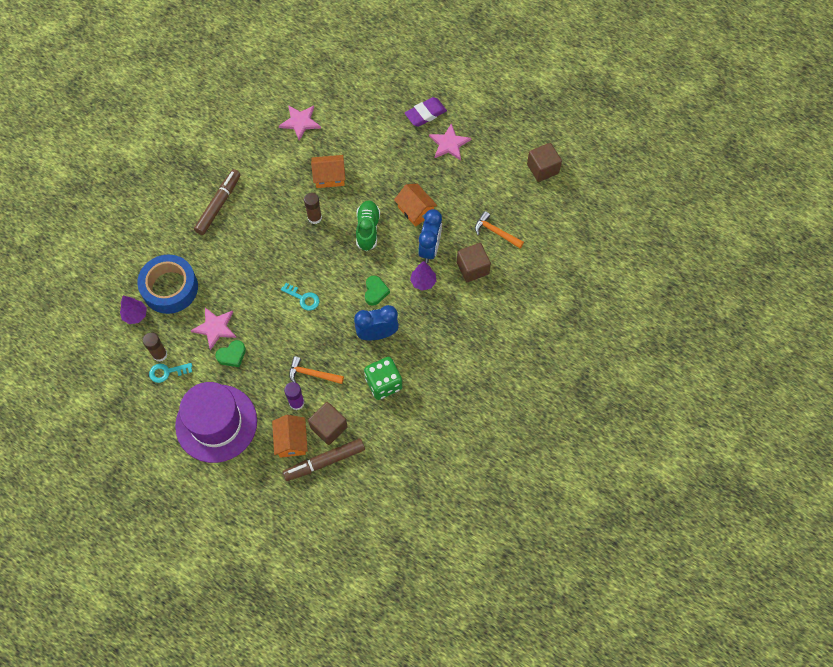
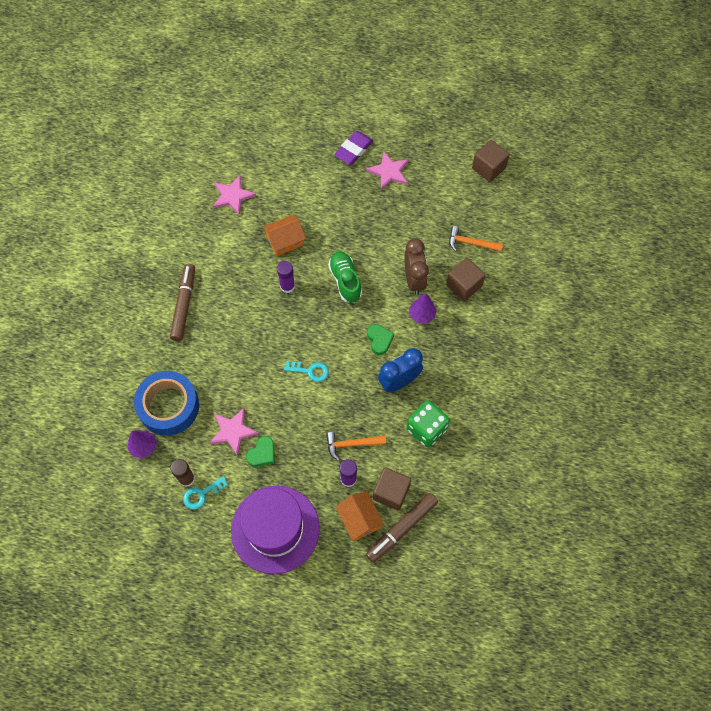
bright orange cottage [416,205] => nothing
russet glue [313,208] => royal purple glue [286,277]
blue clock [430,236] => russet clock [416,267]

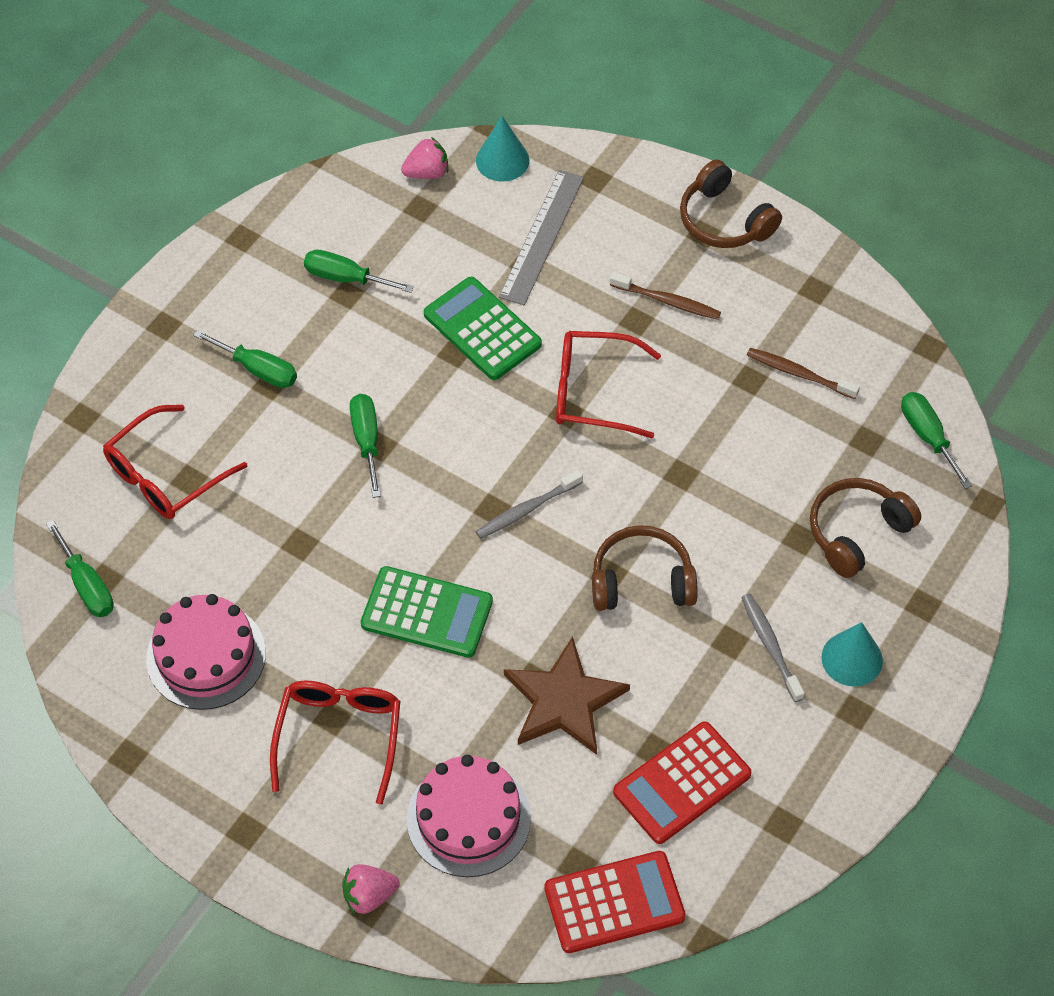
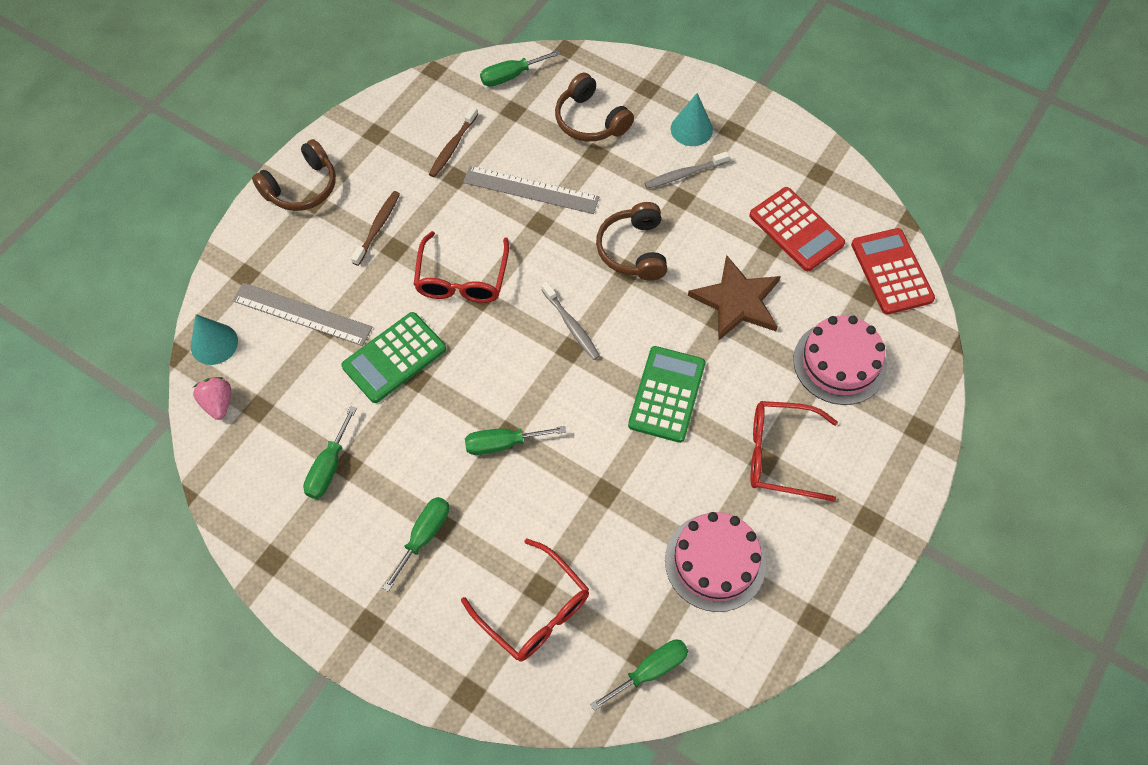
rose-pink toy strawberry [371,889] => nothing
nothing => grey measuring stick [531,190]

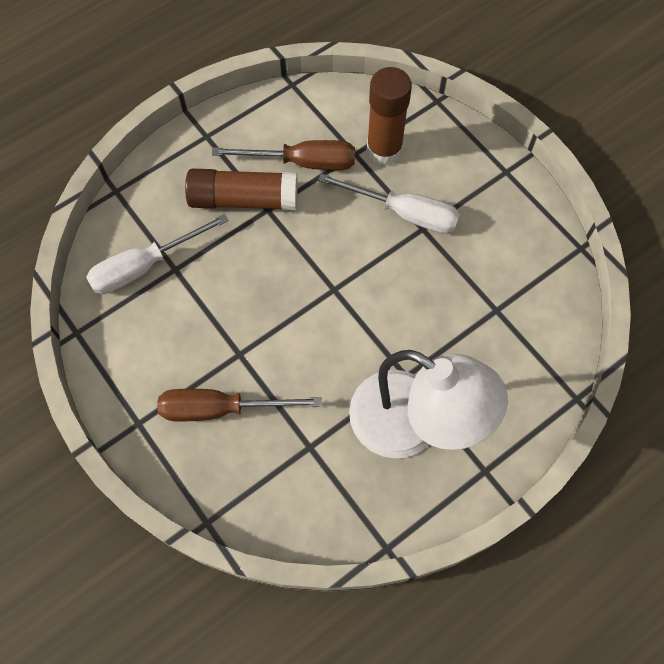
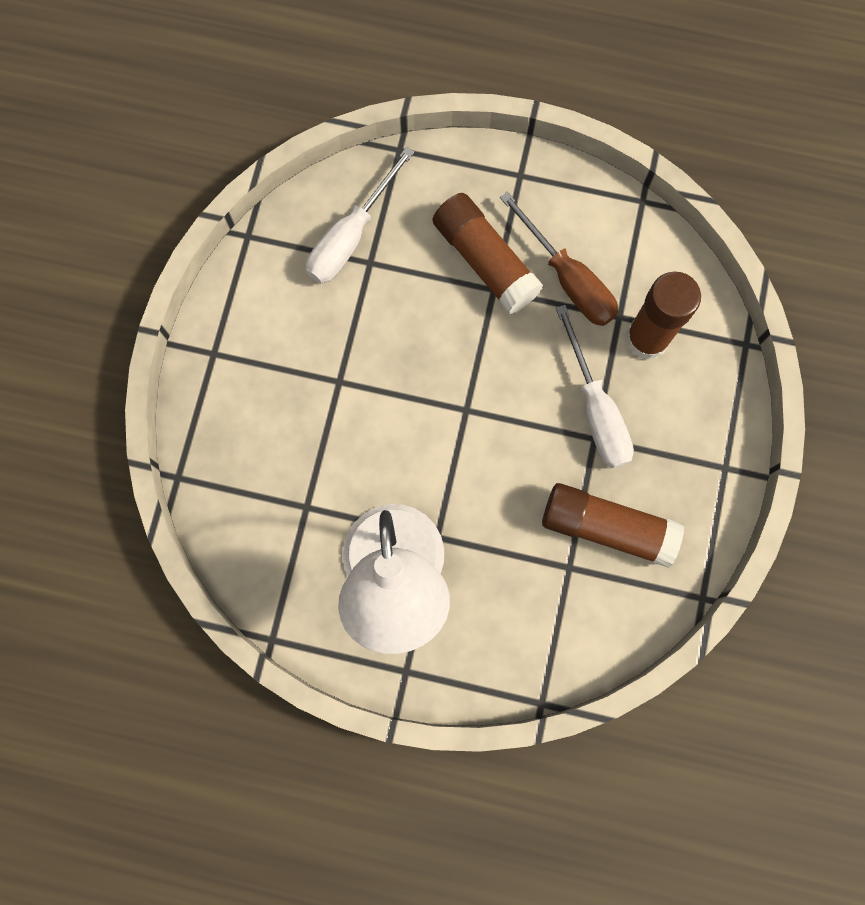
russet screwdriver [239,405] => nothing
nothing => russet glue [613,525]
white screwdriver [157,254] => white screwdriver [360,215], 75 degrees counterclockwise

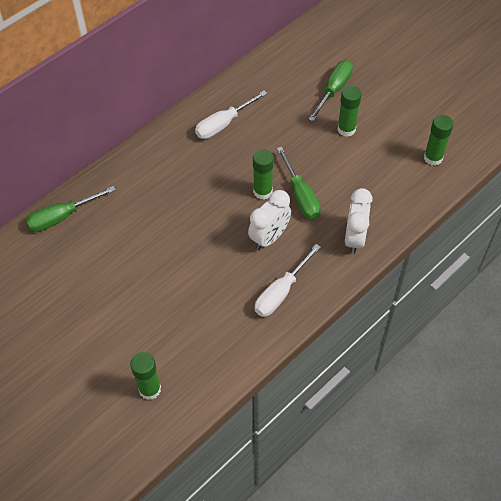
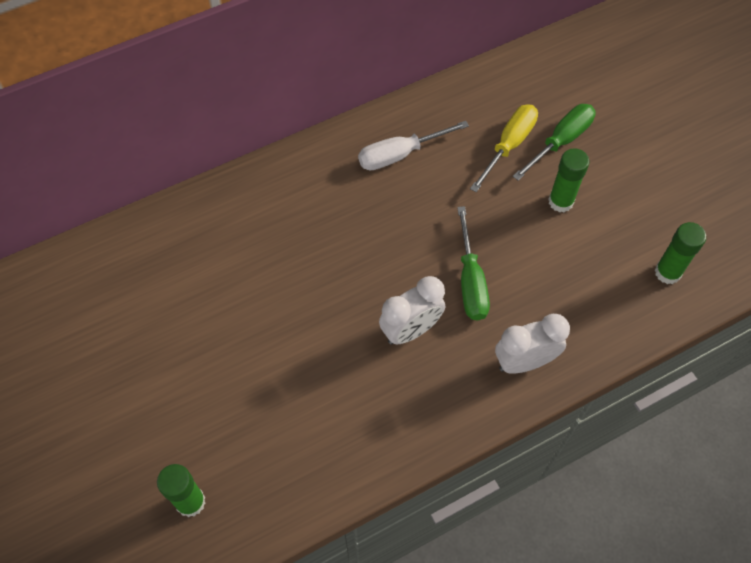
green screwdriver [71,209] => nothing
green glue [263,174] => nothing
white screwdriver [288,280] => nothing
nothing => yellow screwdriver [504,148]
white clock [359,221] => white clock [532,344], 45 degrees clockwise

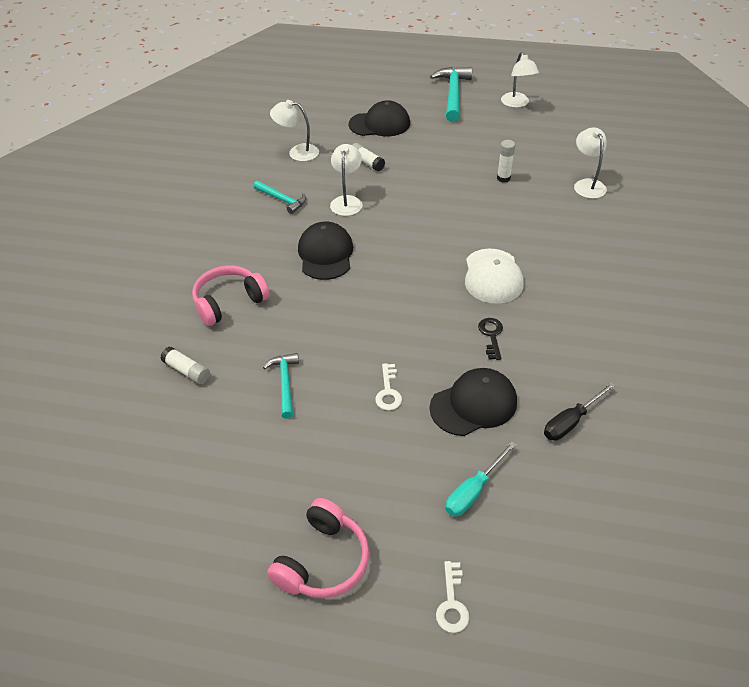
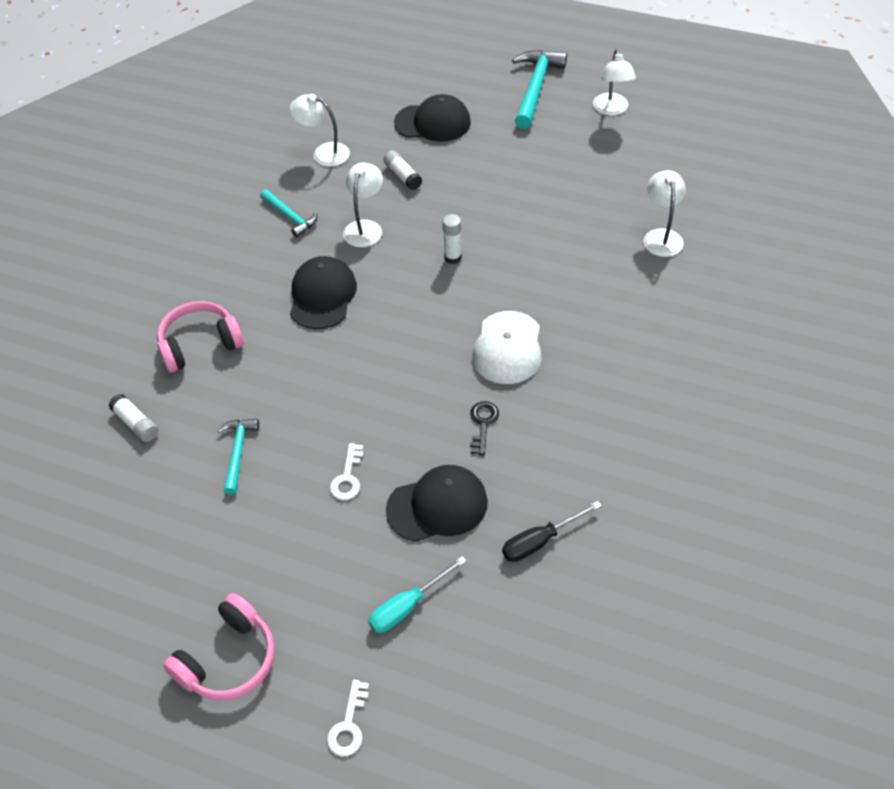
white glue [506,161] => white glue [452,239], move

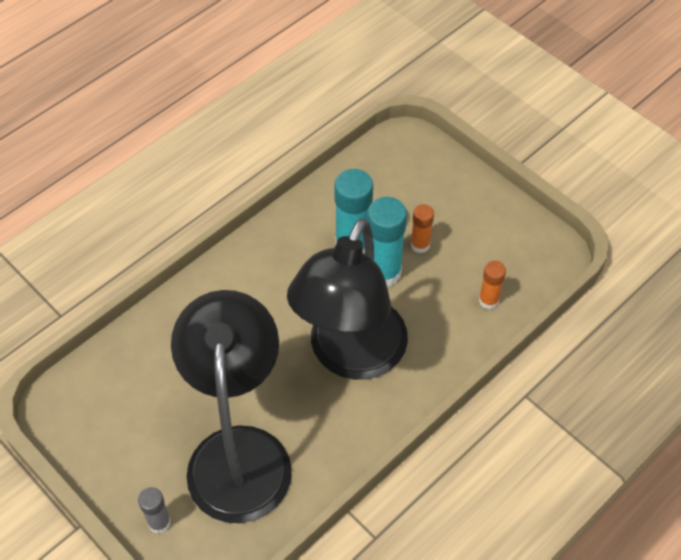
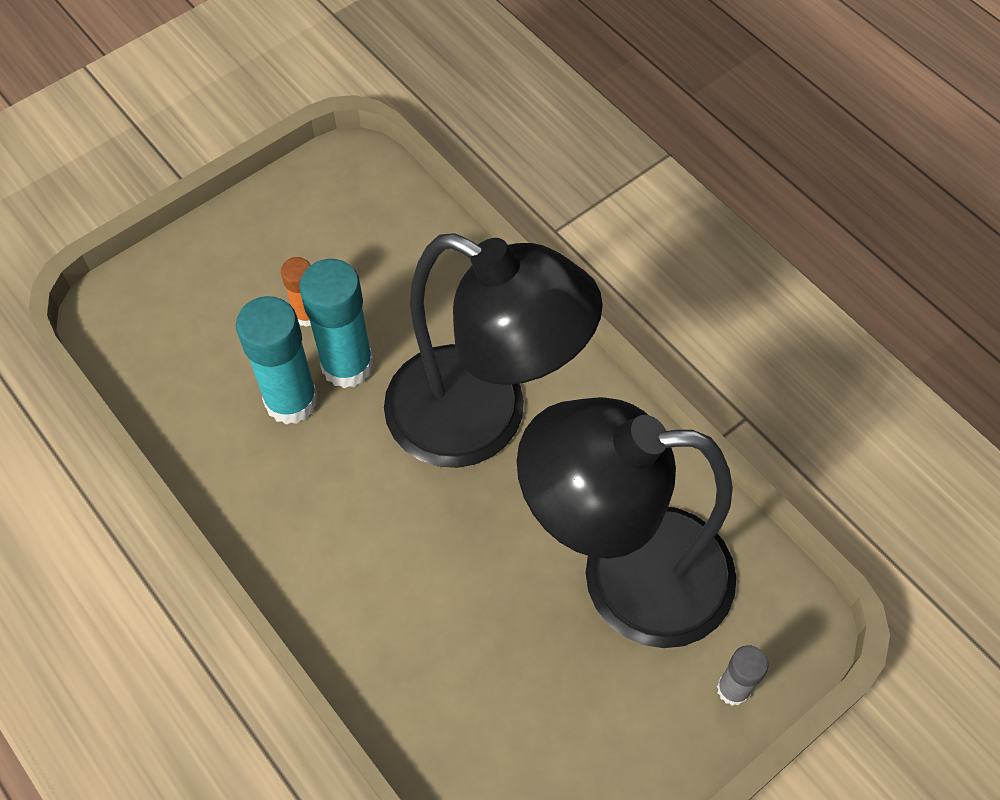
bright orange glue [492,285] => nothing

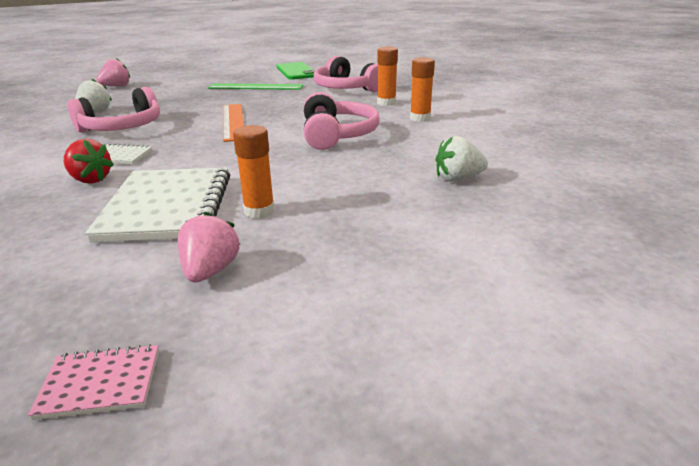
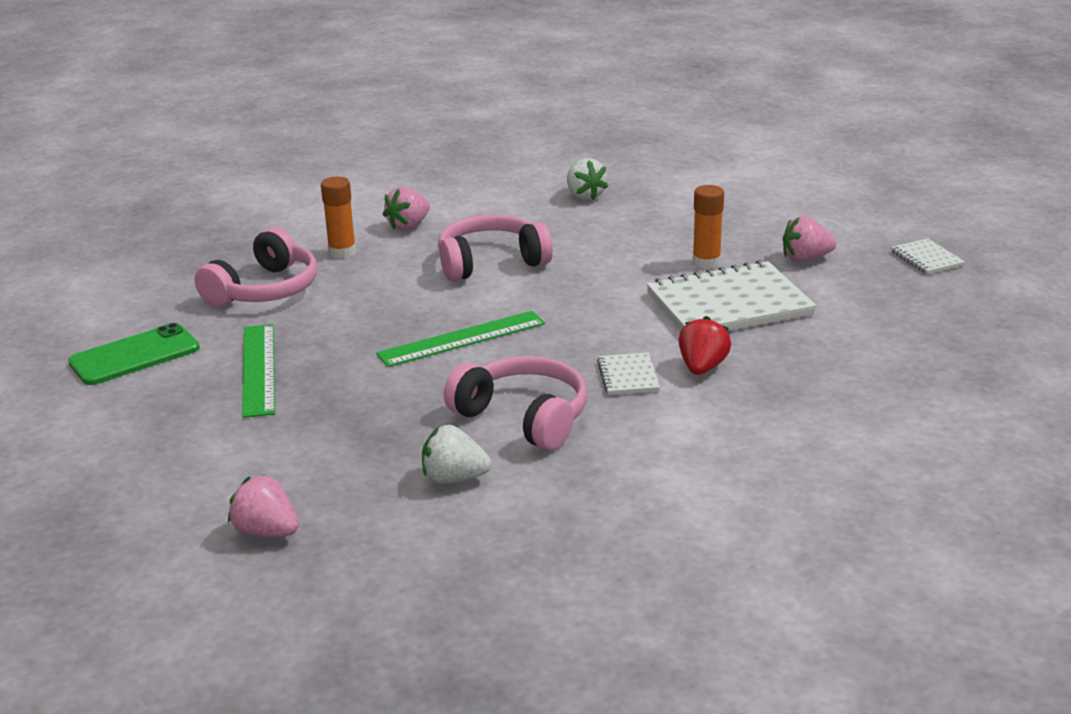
bright orange glue [422,89] => rose-pink toy strawberry [406,208]
rose-pink exercise book [93,382] => white exercise book [928,256]
bright orange measuring stick [233,123] => green measuring stick [460,339]

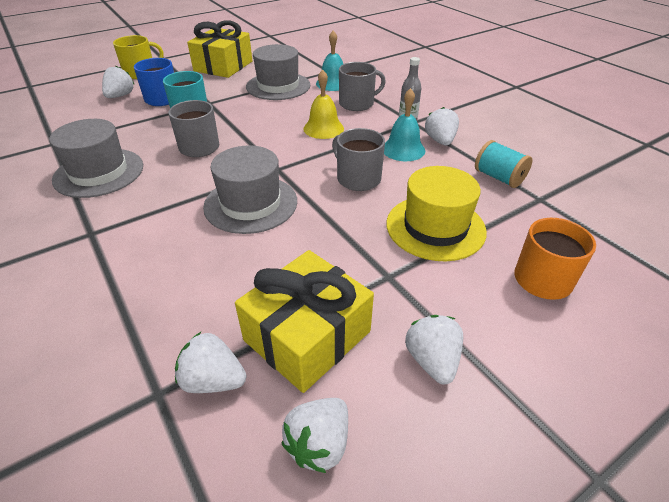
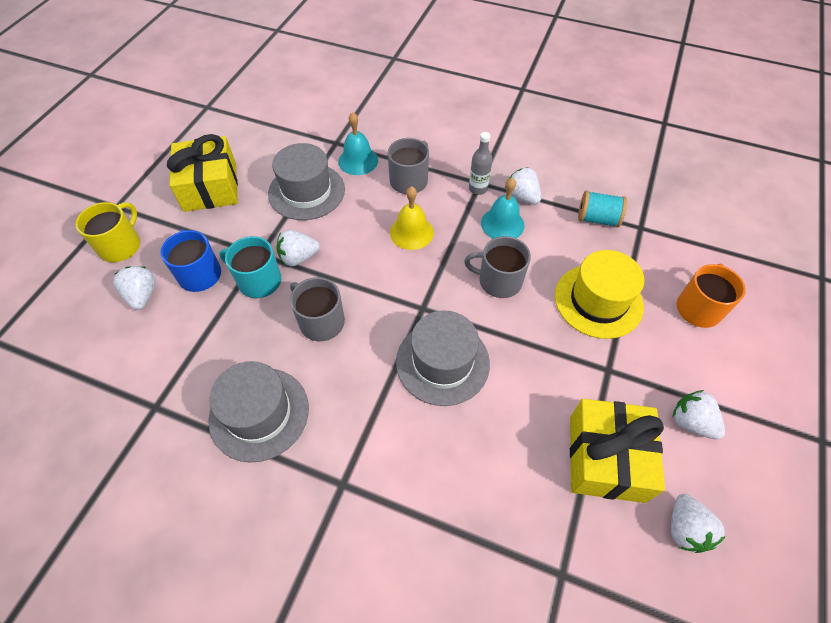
white toy strawberry [210,362] => white toy strawberry [298,248], move

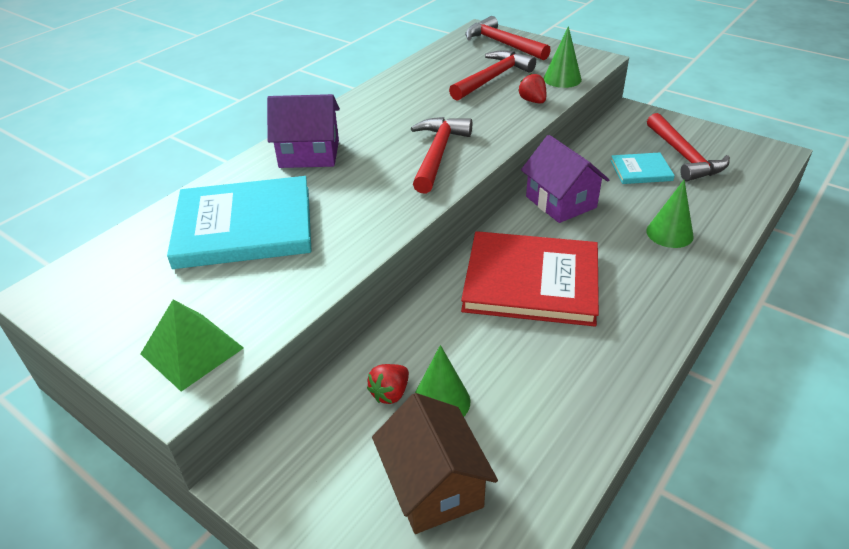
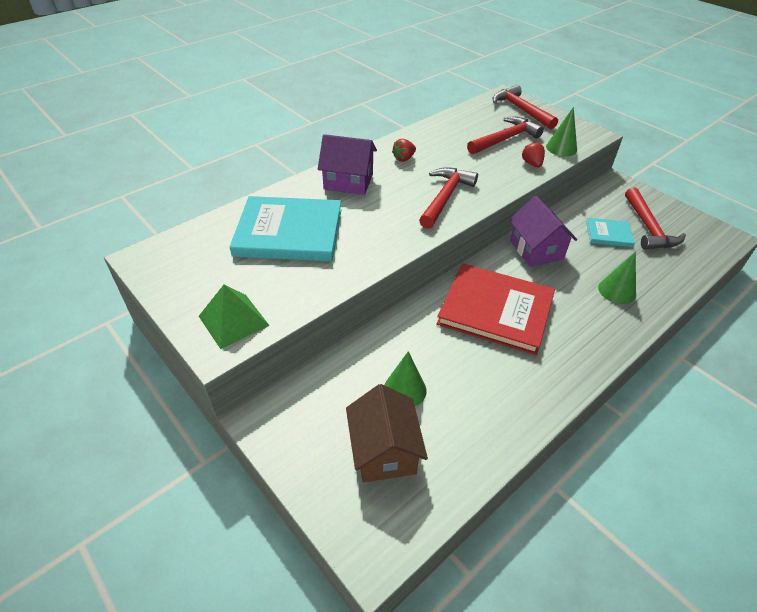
red toy strawberry [388,384] => red toy strawberry [404,150], move

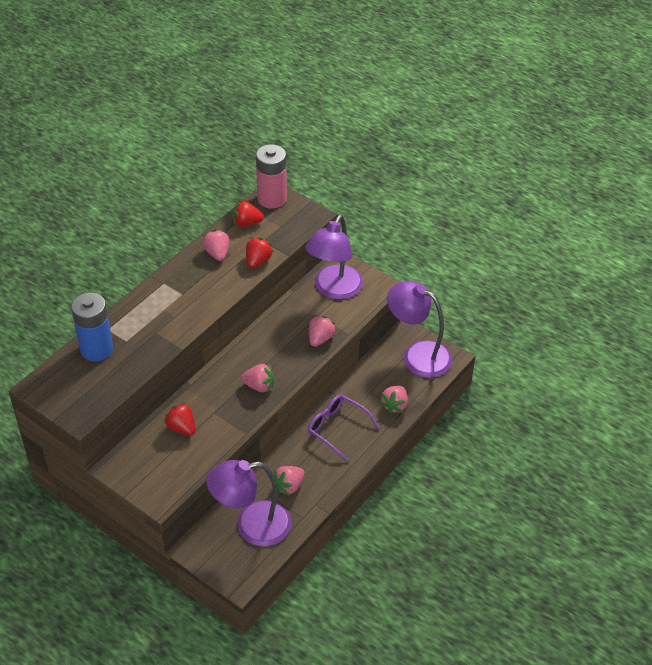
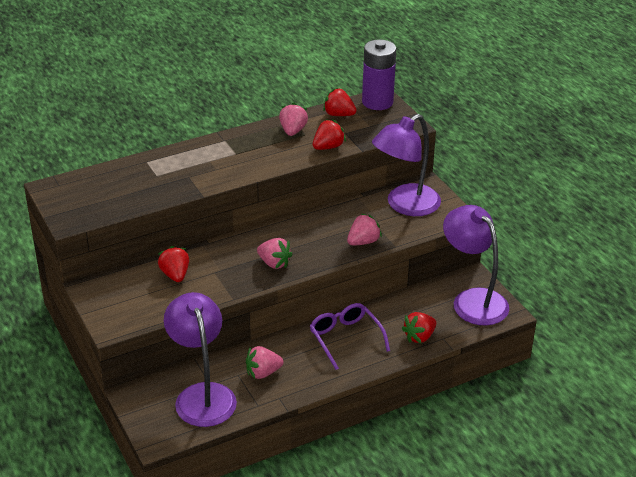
blue AA battery [92,327] => nothing
rose-pink AA battery [271,176] => royal purple AA battery [379,75]
rose-pink toy strawberry [394,400] => red toy strawberry [418,327]
royal purple desk lamp [249,503] => royal purple desk lamp [200,359], 60 degrees clockwise

